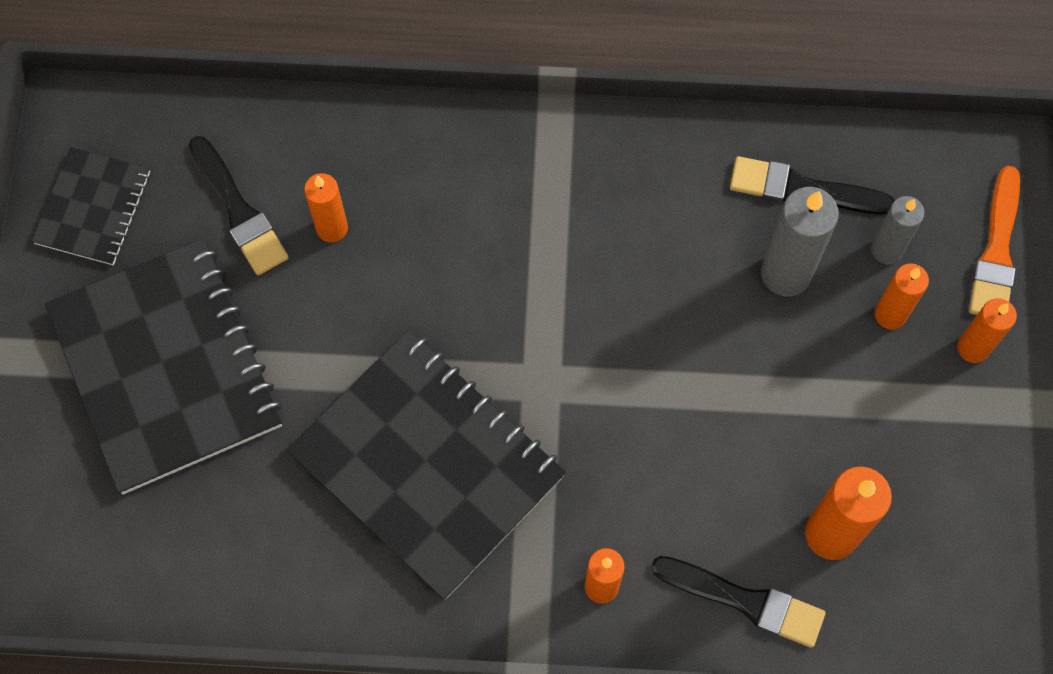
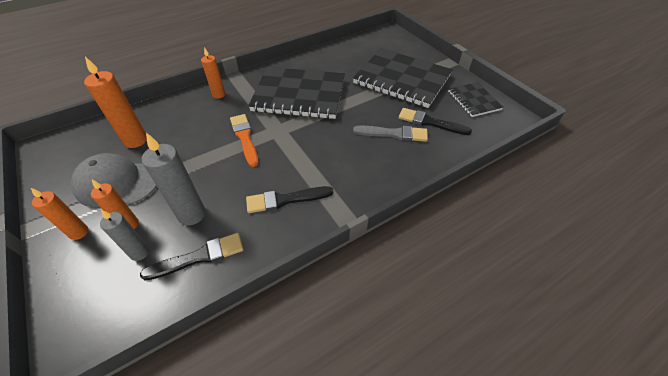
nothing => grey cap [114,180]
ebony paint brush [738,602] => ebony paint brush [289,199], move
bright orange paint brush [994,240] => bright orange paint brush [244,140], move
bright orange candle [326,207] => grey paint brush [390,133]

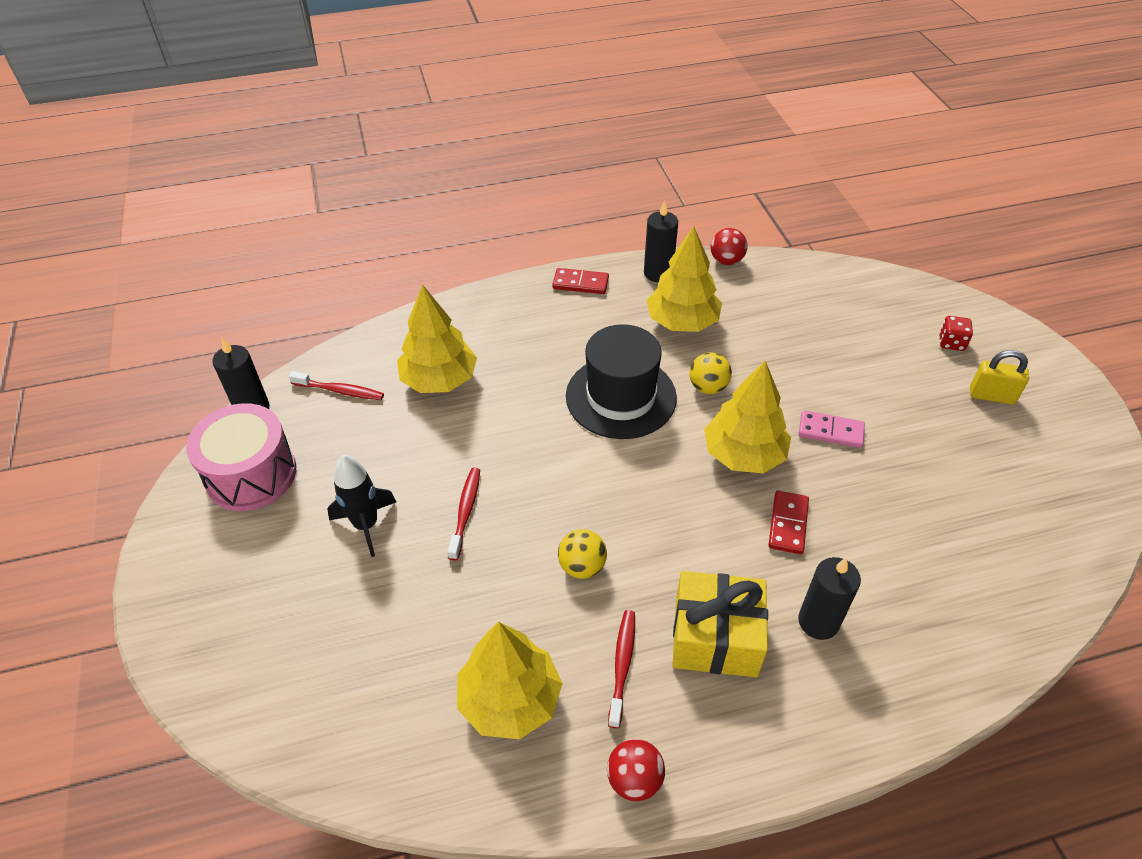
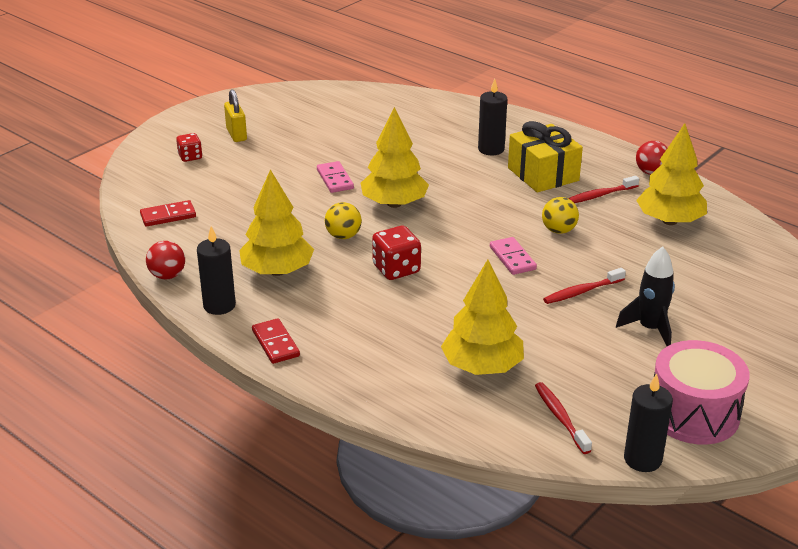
nothing => rose-pink domino [513,256]
red domino [788,522] => red domino [168,213], move
ebony top hat [621,381] => red game die [396,253]

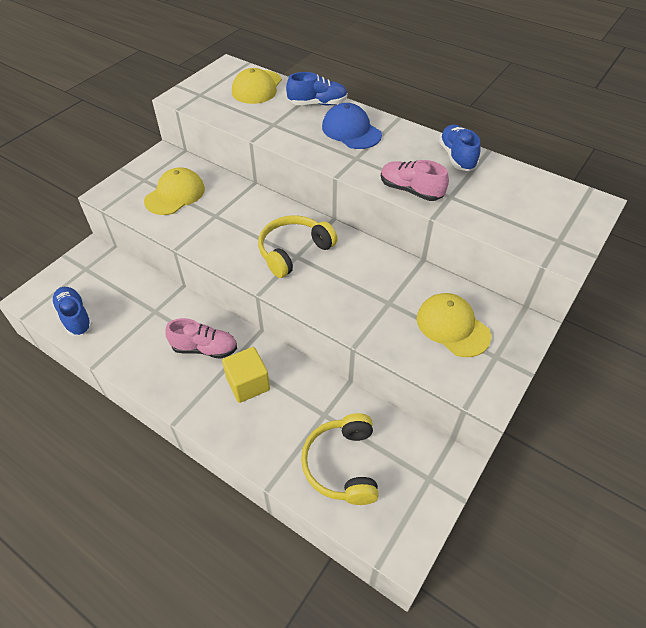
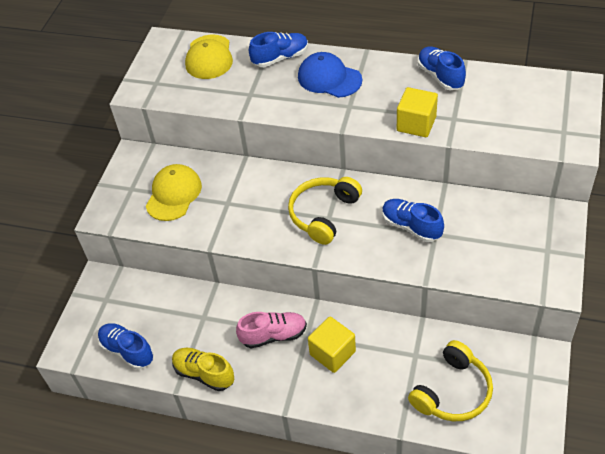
yellow cap [454,325] => nothing
nothing => yellow shoe [203,369]
nothing => blue shoe [413,220]
rose-pink shoe [415,180] => yellow block [417,112]
yellow over-ear headphones [340,459] => yellow over-ear headphones [450,380], 120 degrees counterclockwise

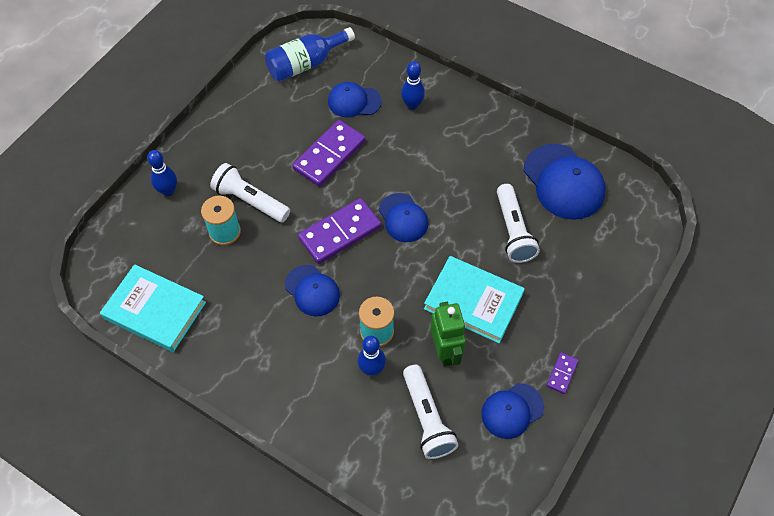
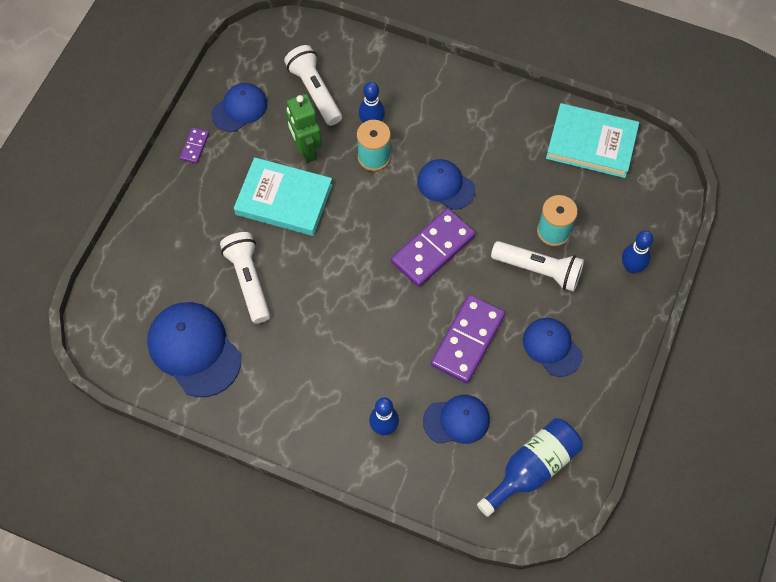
blue cap [403,217] => blue cap [552,347], move

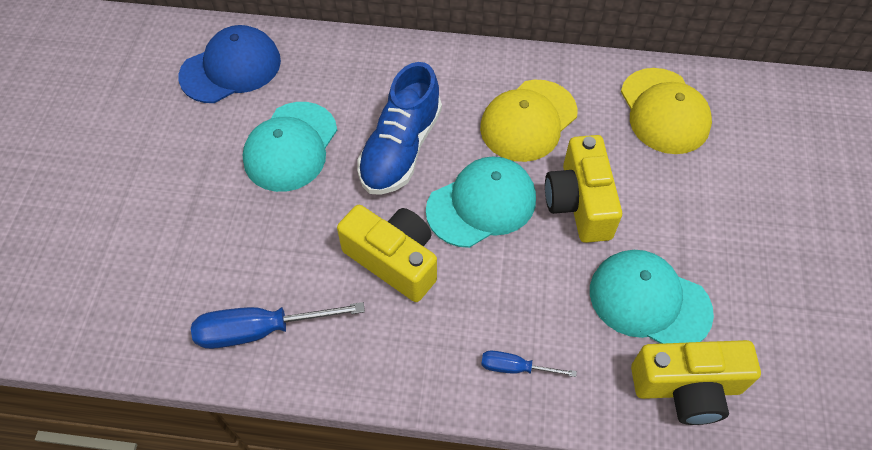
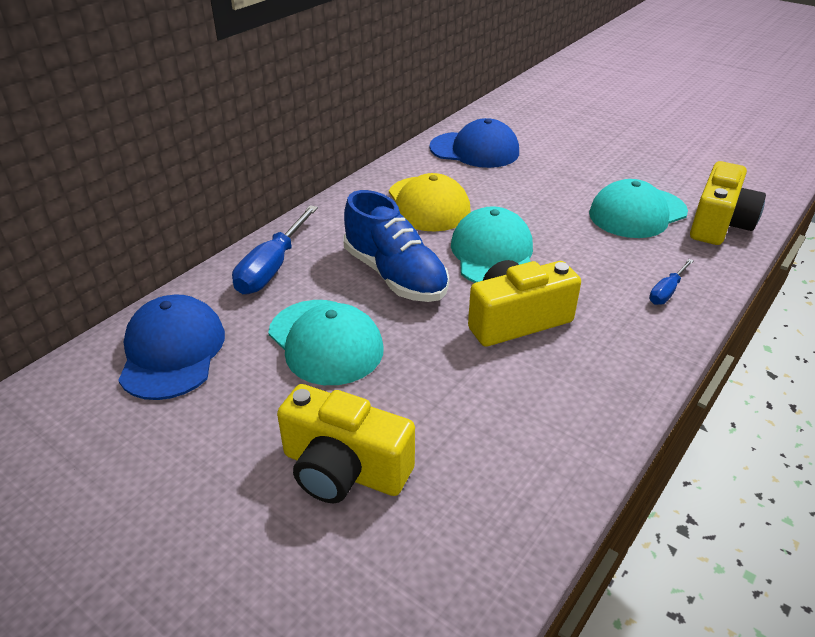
blue screwdriver [278,325] => blue screwdriver [275,249], move
yellow camera [583,189] => yellow camera [346,443], move
yellow cap [666,111] => blue cap [474,143]

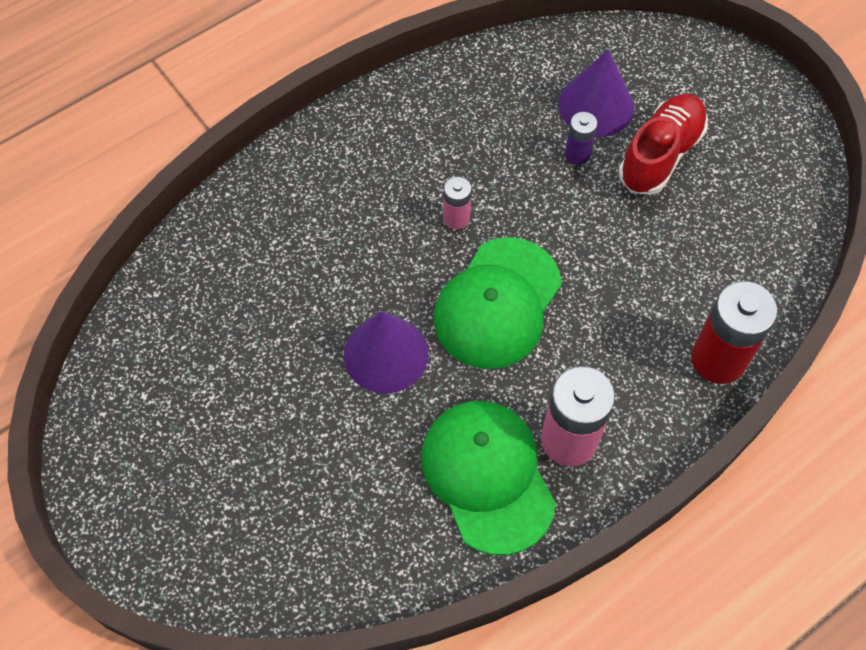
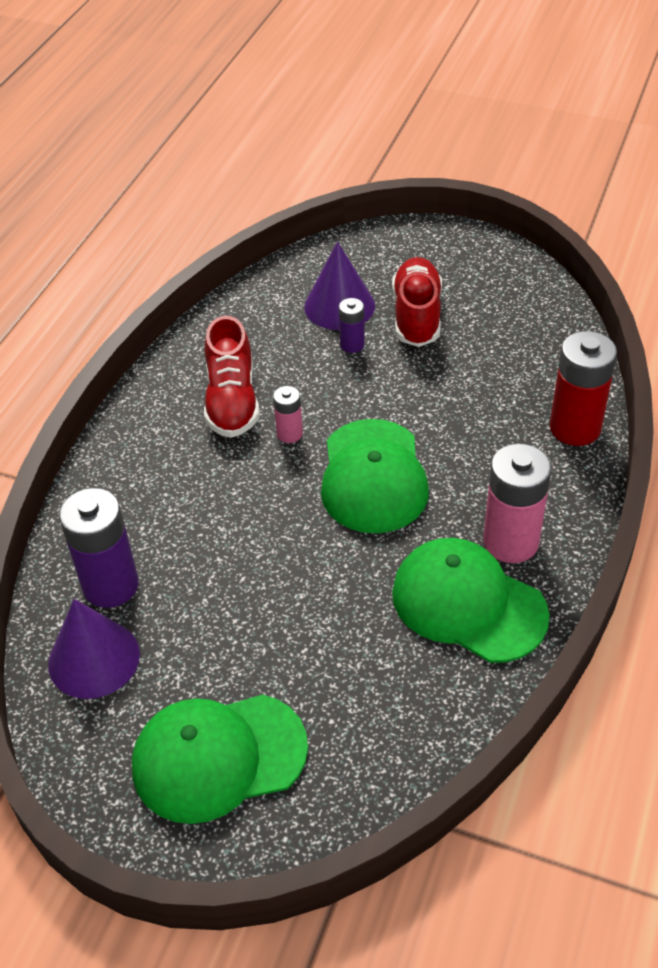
nothing => royal purple AA battery [99,548]
nothing => green cap [220,759]
nothing => red shoe [231,377]
royal purple solid cone [386,352] => royal purple solid cone [94,649], move

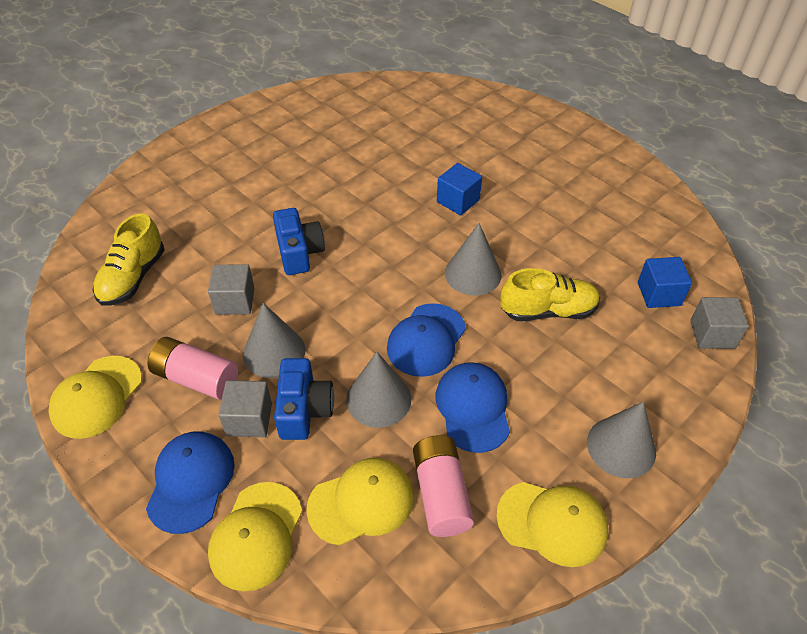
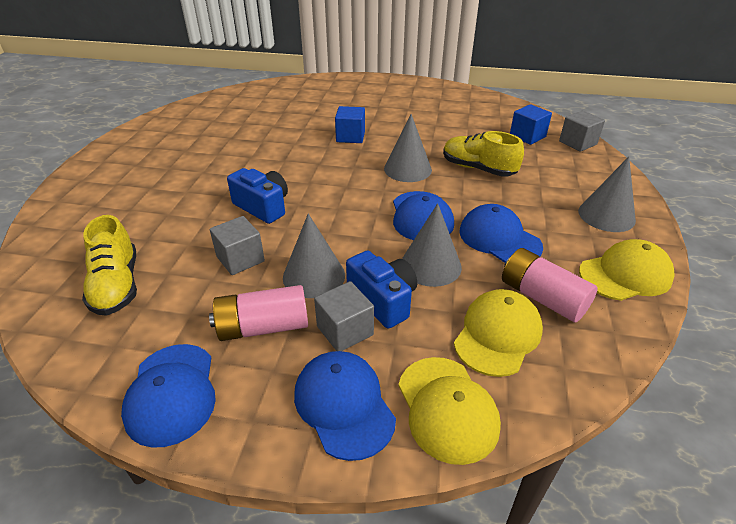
yellow cap [95,397] => blue cap [168,396]
yellow shoe [550,294] => yellow shoe [483,154], 105 degrees counterclockwise

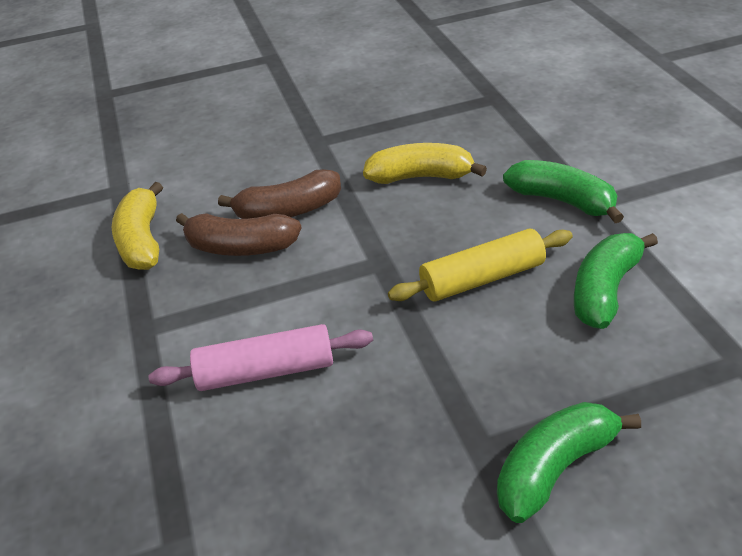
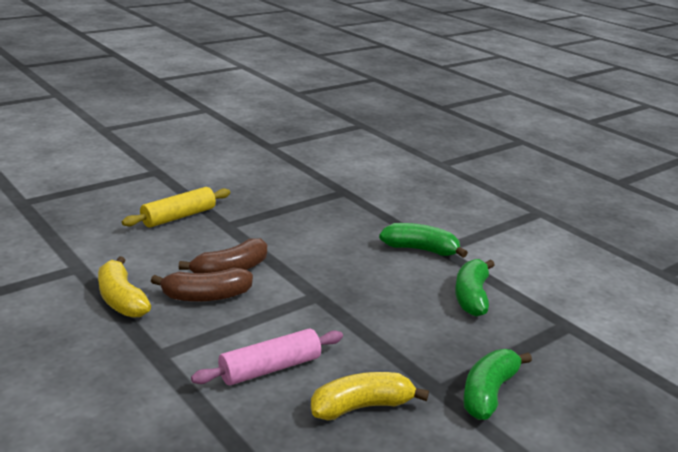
yellow banana [425,163] => yellow banana [370,396], move
yellow pastry roller [480,265] => yellow pastry roller [176,207], move

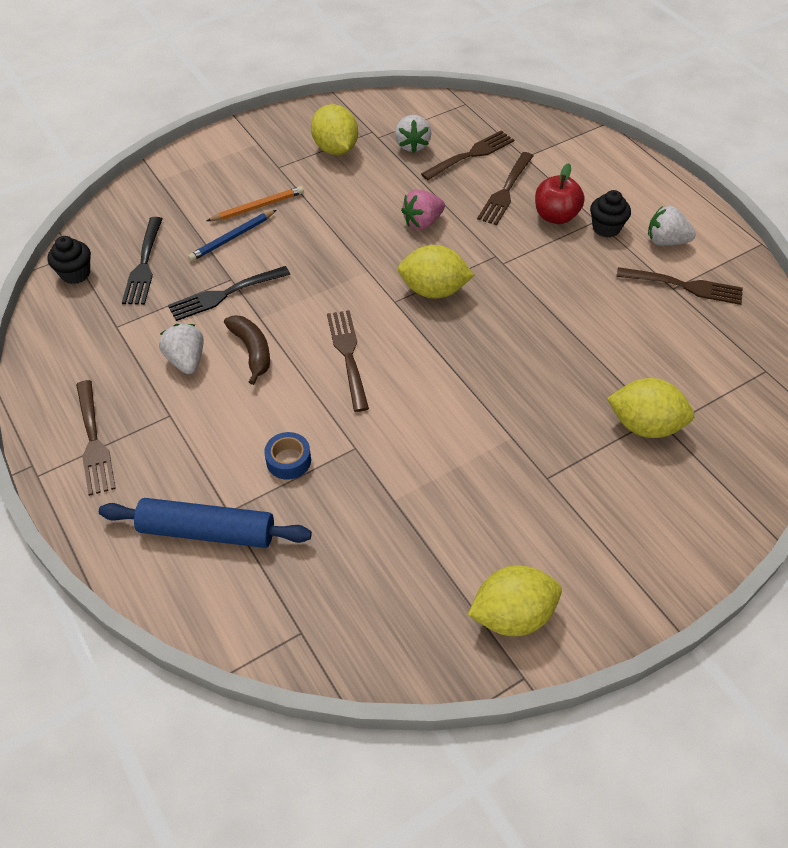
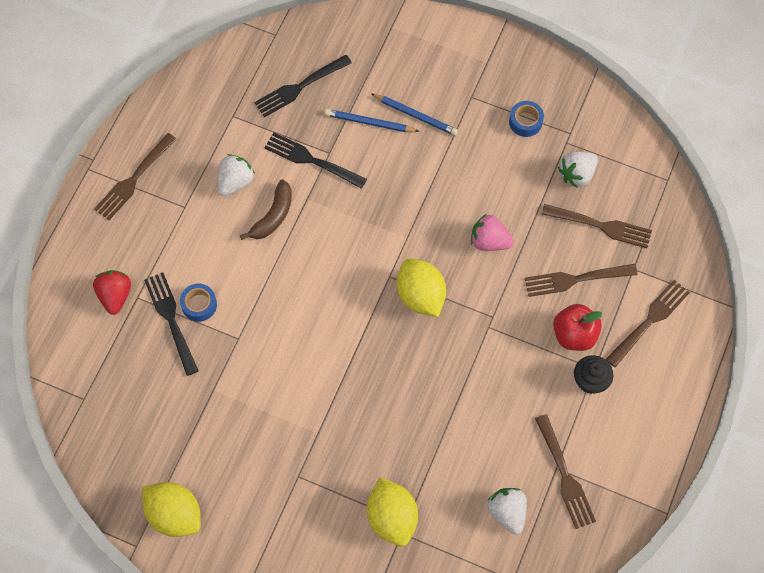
ebony fairy cake [69,260] => nothing
nothing => ebony table fork [171,324]
russet table fork [348,361] => russet table fork [648,323], move
white toy strawberry [672,226] => white toy strawberry [507,511], move
blue pastry roller [205,523] => red toy strawberry [112,292]
yellow toy lemon [334,129] => blue sticky tape [526,119]
bright orange lead pencil [255,203] => blue lead pencil [415,115]

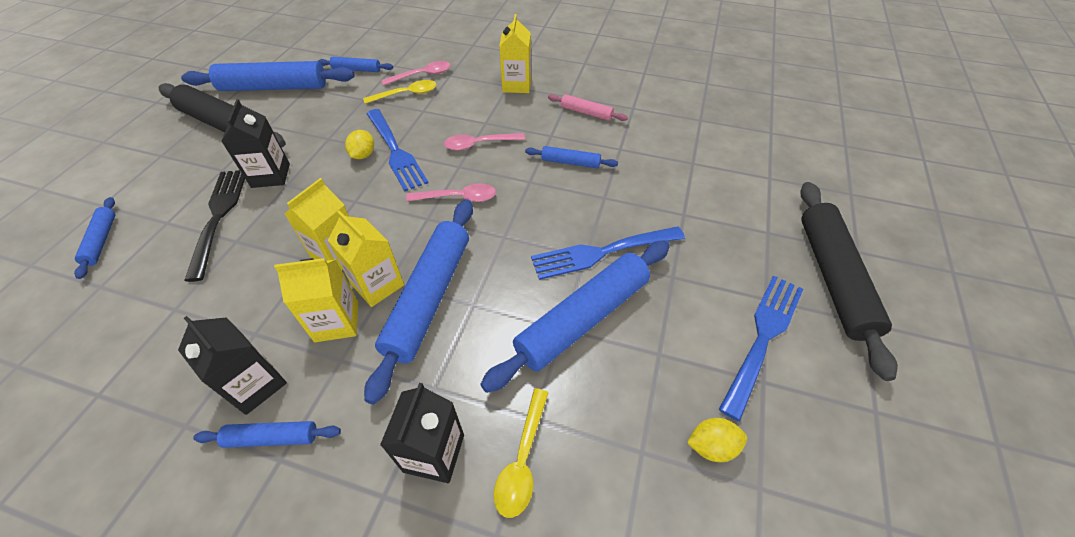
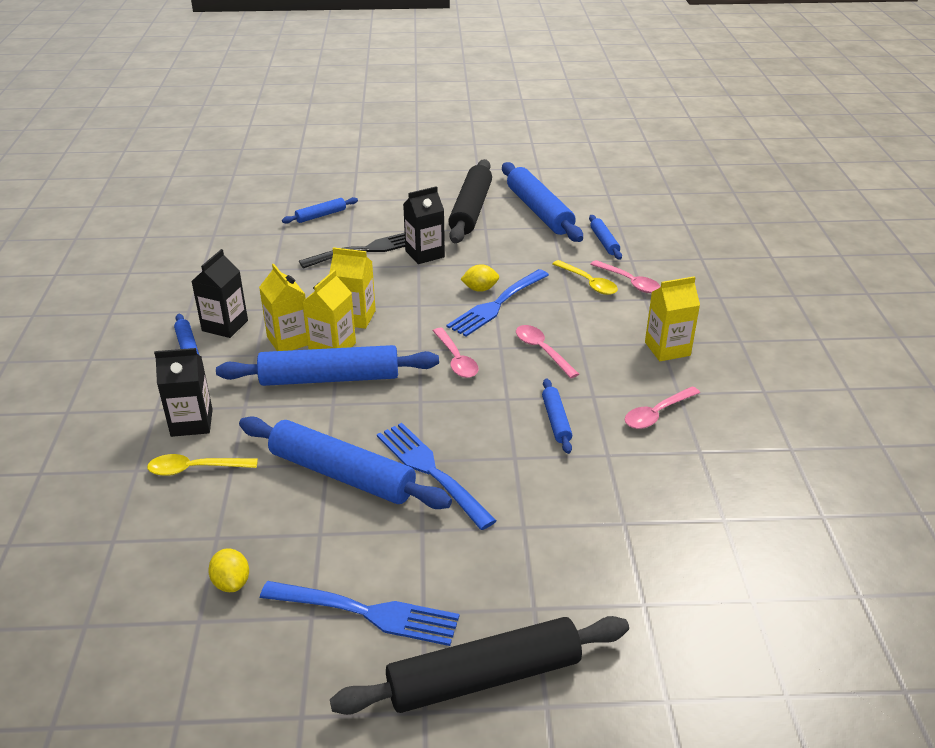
rose-pink pastry roller [588,107] => rose-pink spoon [662,407]

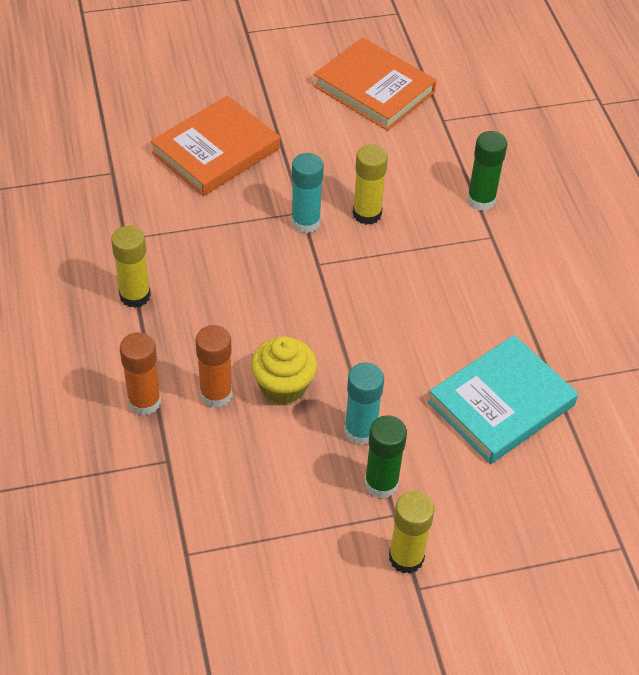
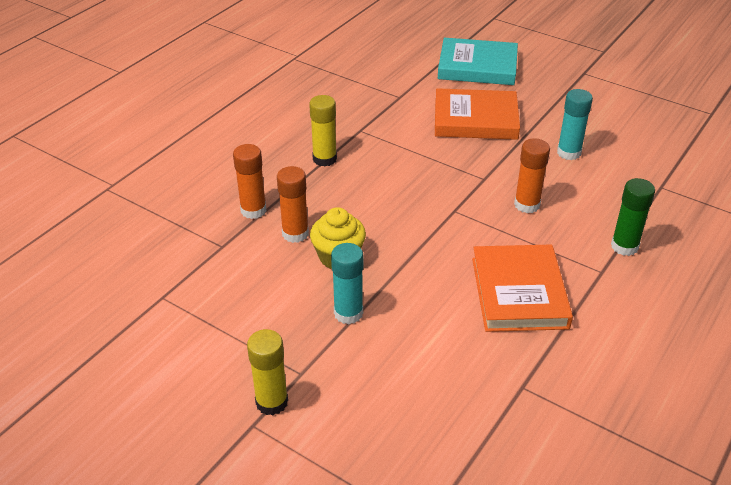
green glue [385,456] => nothing
aqua glue [307,193] => aqua glue [575,124], move
bright orange hardback [375,84] => bright orange hardback [522,288], move
aqua hardback [503,399] => aqua hardback [478,61], move
yellow glue [370,184] => bright orange glue [532,176]

